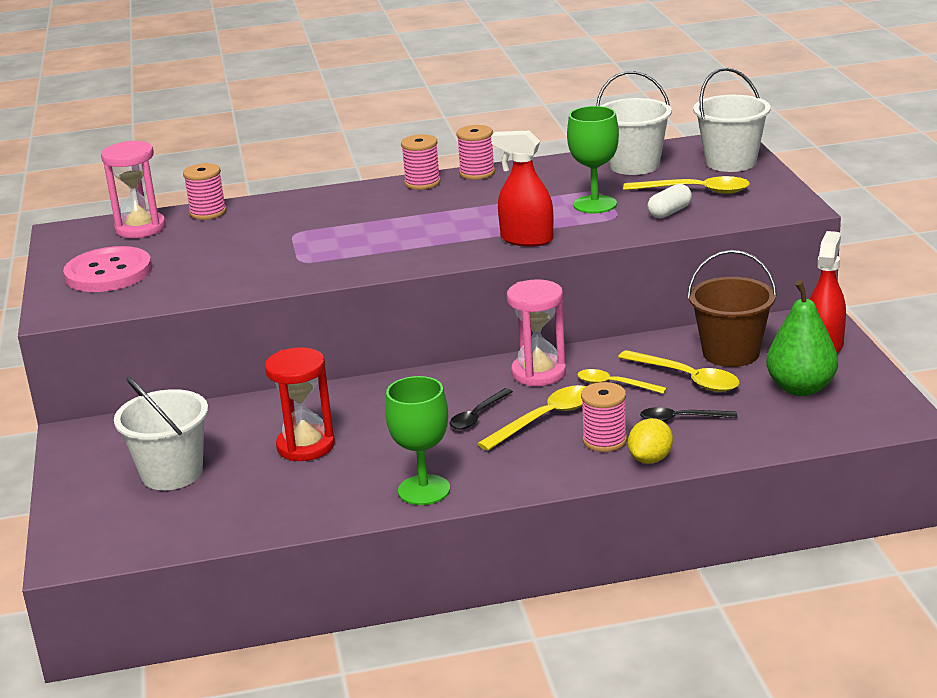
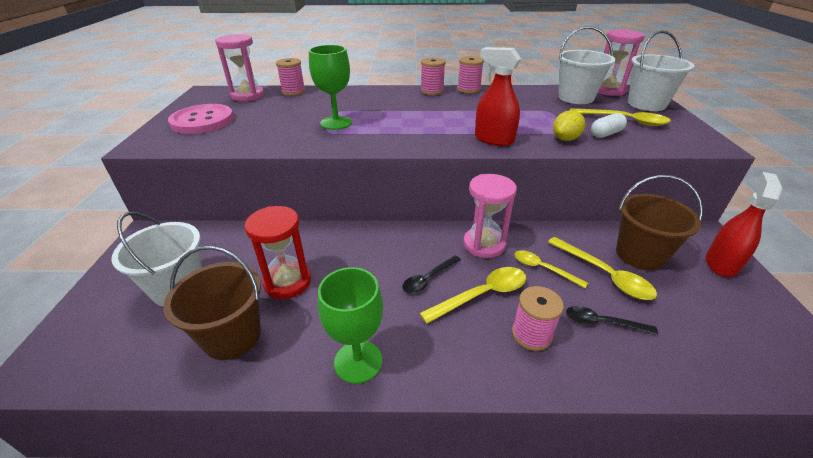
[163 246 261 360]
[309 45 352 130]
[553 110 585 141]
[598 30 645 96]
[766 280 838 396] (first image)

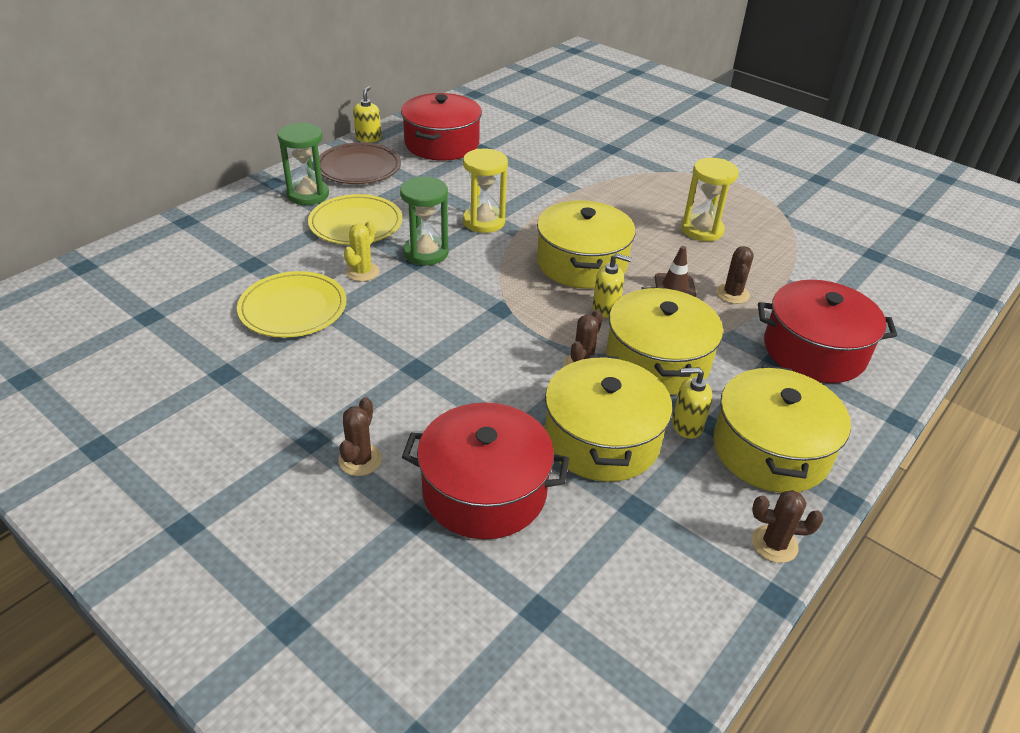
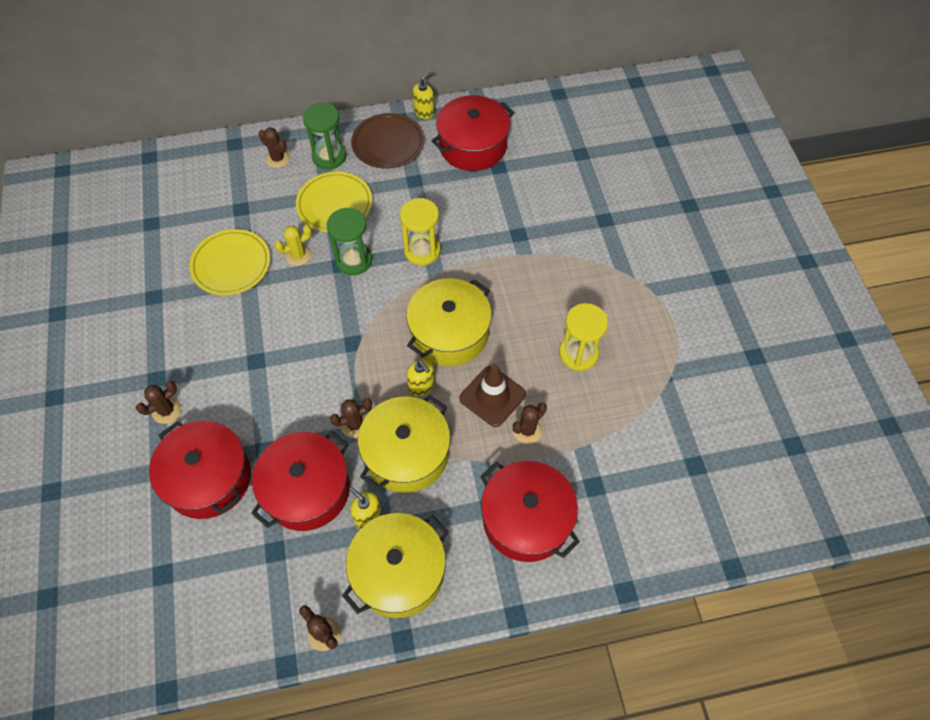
[251 431 350 531]
[259 127 290 168]
[459 364 526 427]

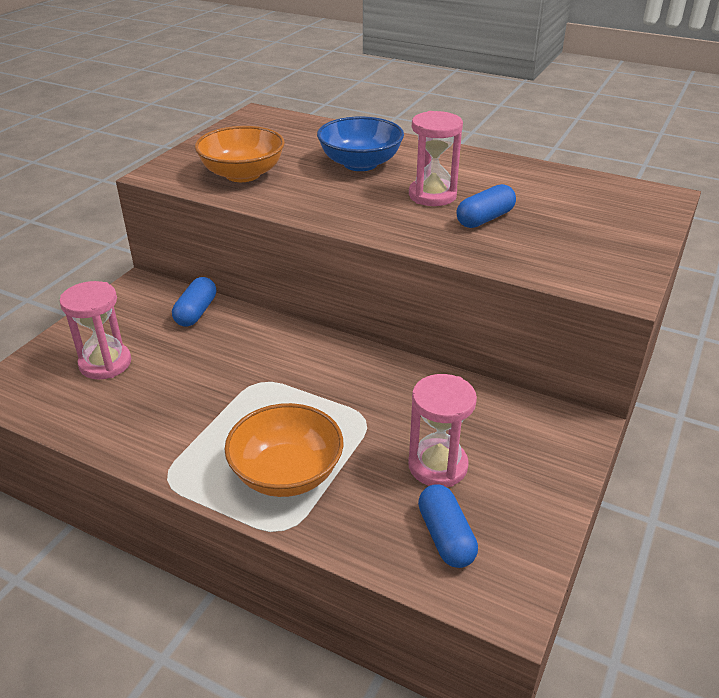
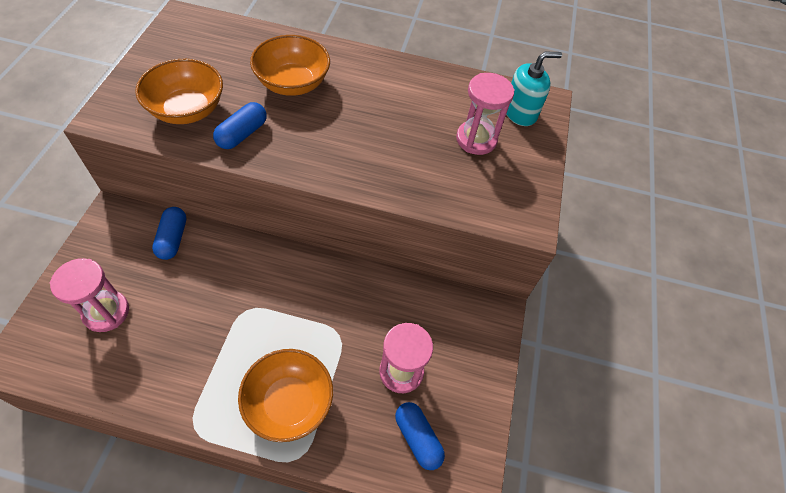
[213 102 267 149]
[250 35 330 96]
[456 73 515 155]
[506 52 562 126]

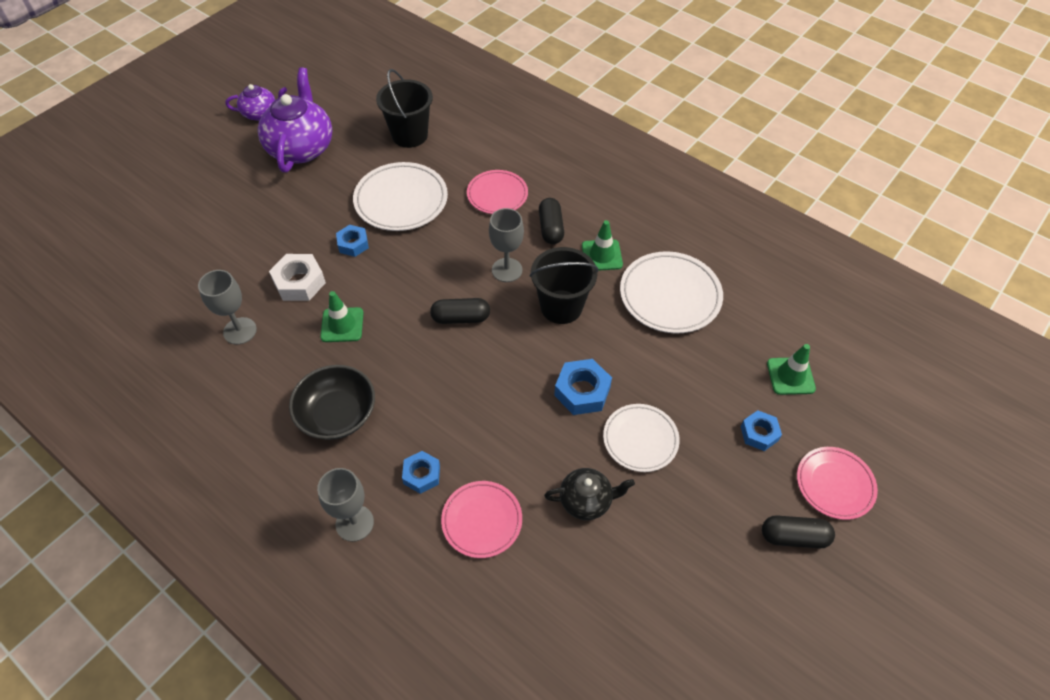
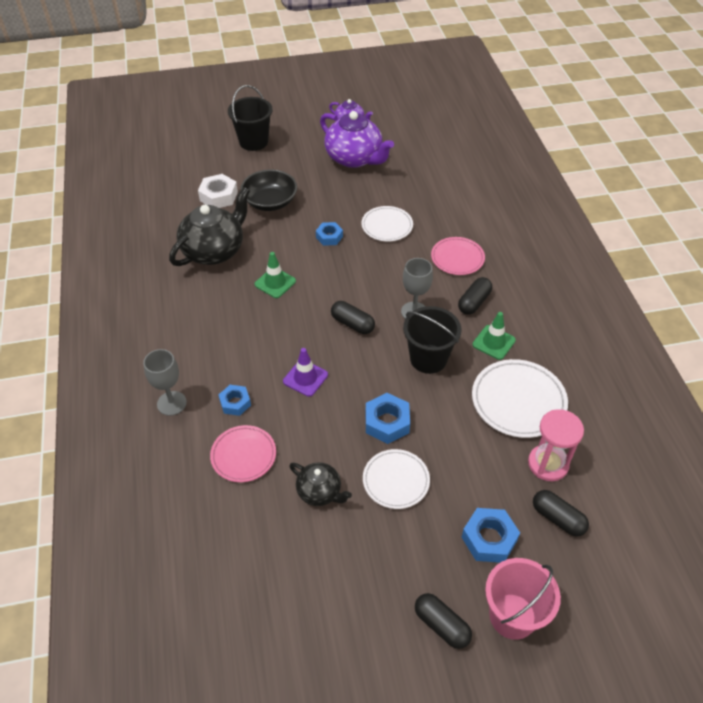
[169 187 250 266]
[198 174 238 208]
[228 85 273 151]
[240 170 297 211]
[283 348 328 397]
[320 111 394 168]
[361 206 413 242]
[462 508 520 563]
[485 558 561 640]
[528 409 584 481]
[533 490 589 537]

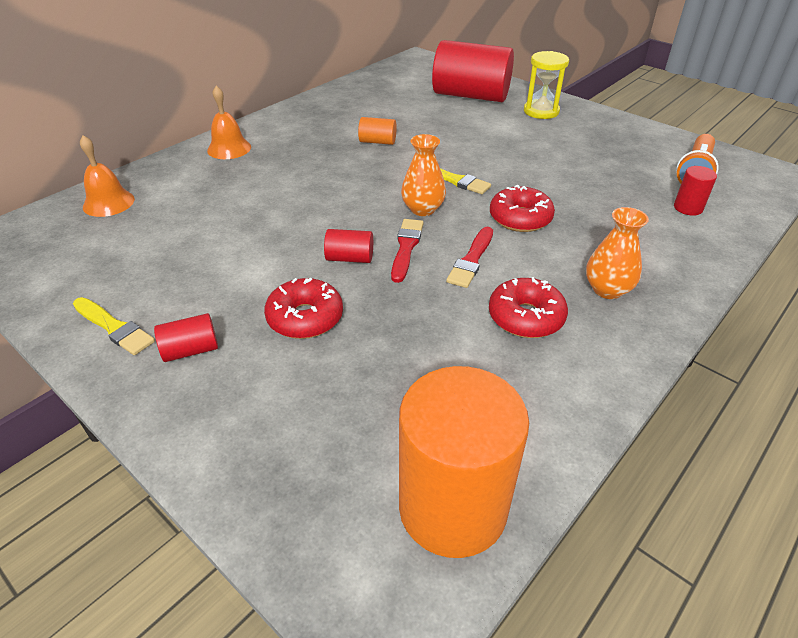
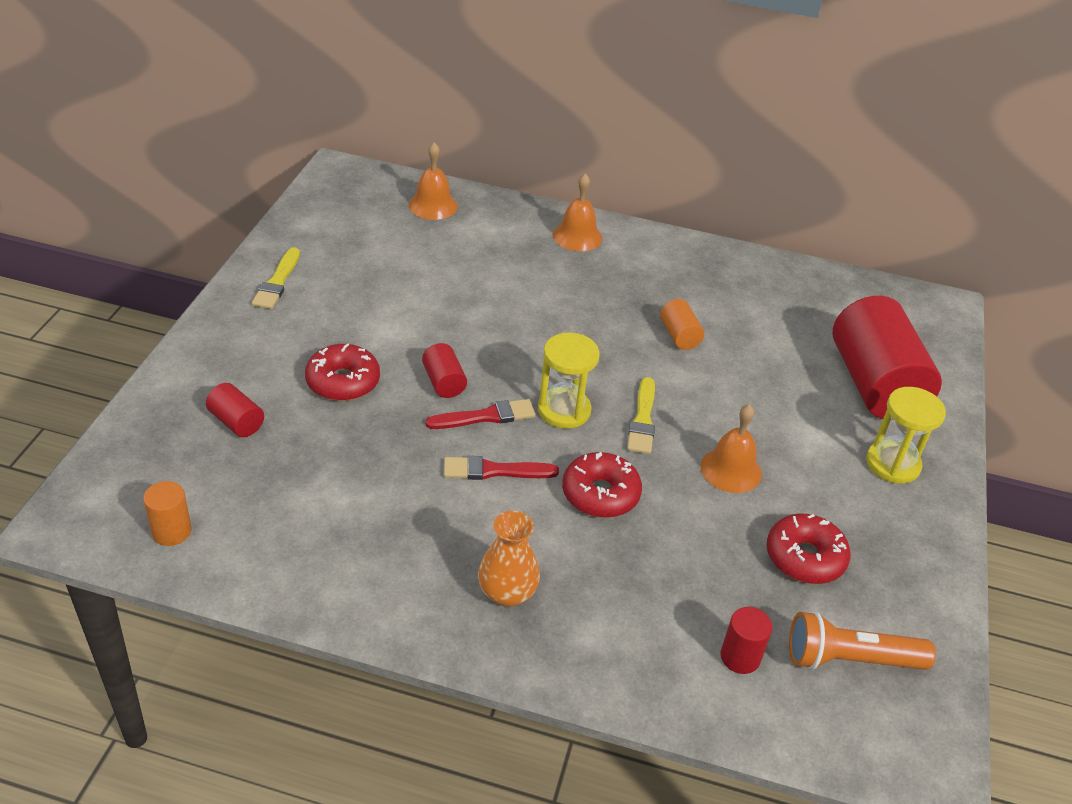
[143 481 191 546]
[206 383 264 437]
[538 333 600 429]
[700 404 762 493]
[767 513 850 584]

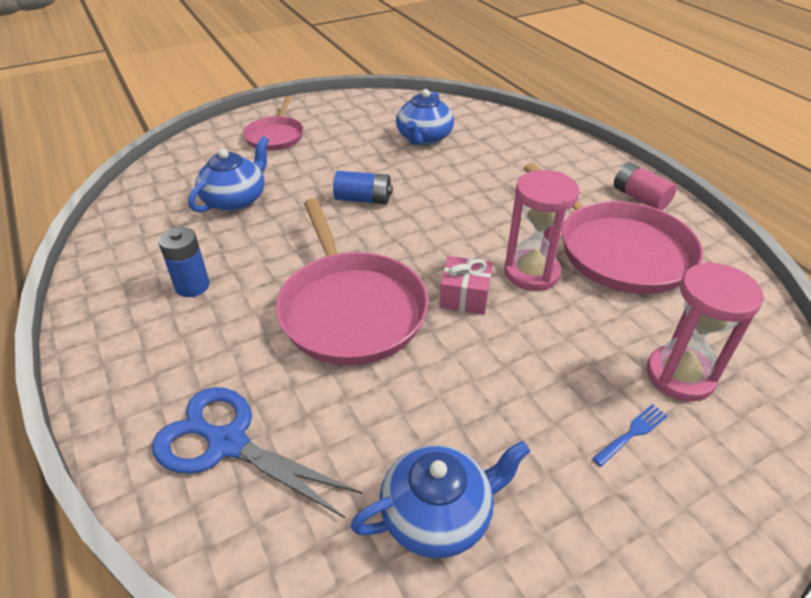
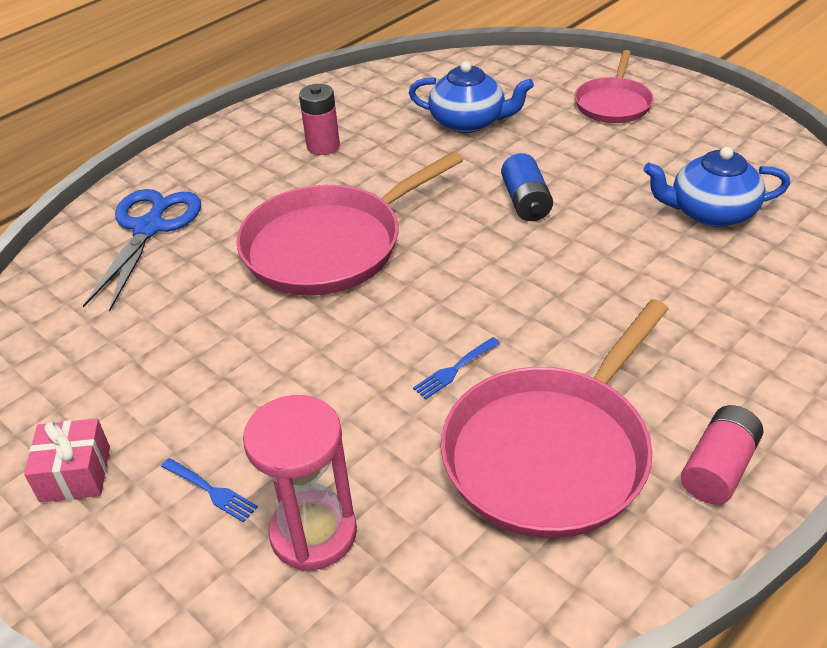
[24 419 110 502]
[299 84 340 155]
[413 337 500 399]
[575 50 654 123]
[350 441 530 558] (first image)

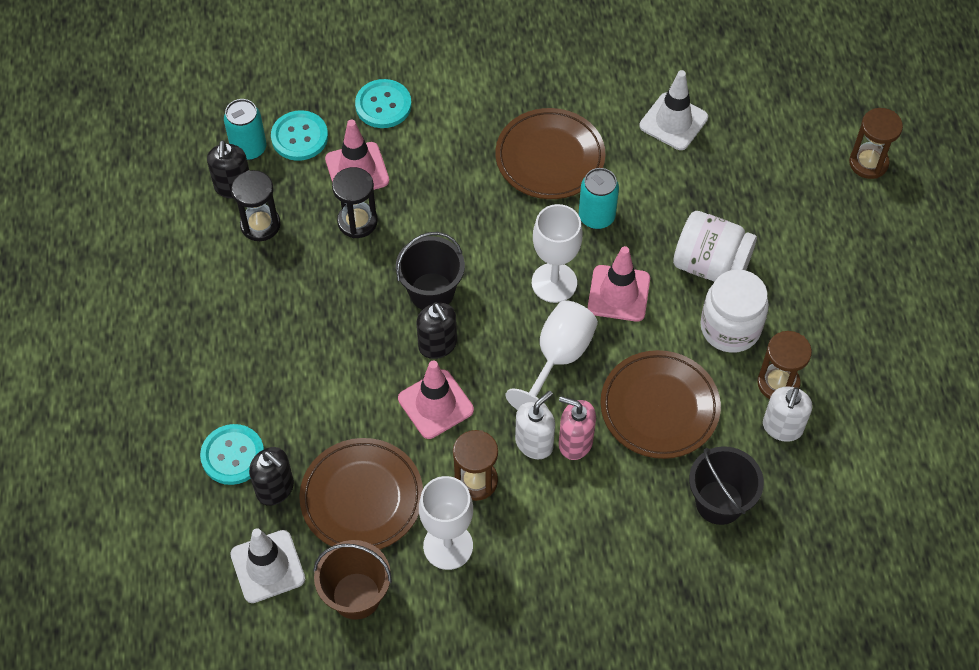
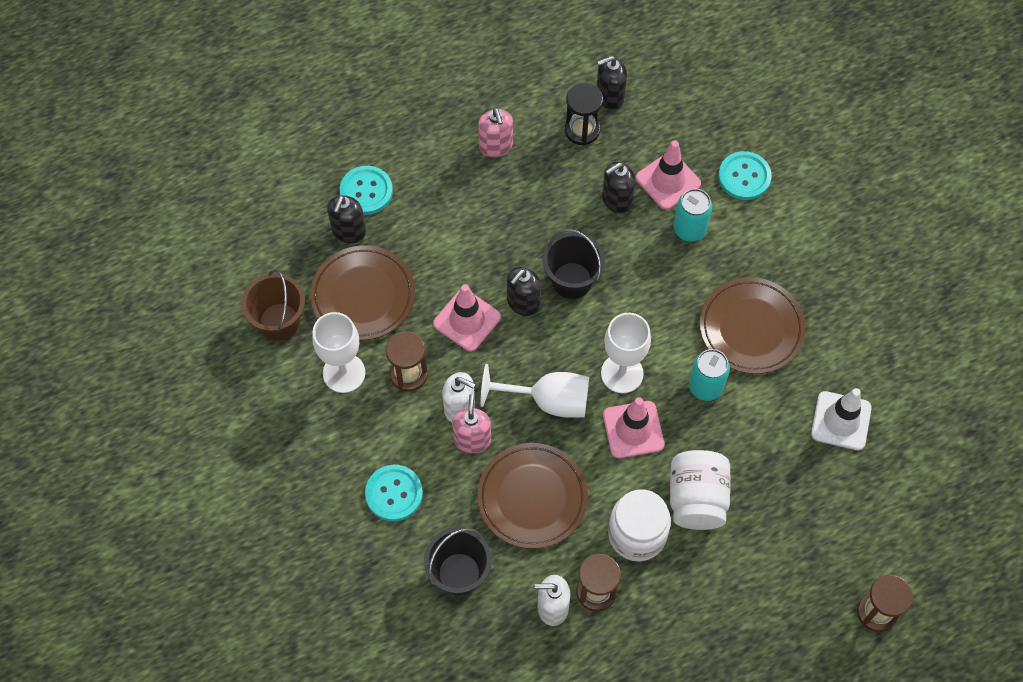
[365 465 423 521]
[478 108 513 157]
[602 162 635 213]
[673 189 712 242]
[230 528 305 603] (first image)

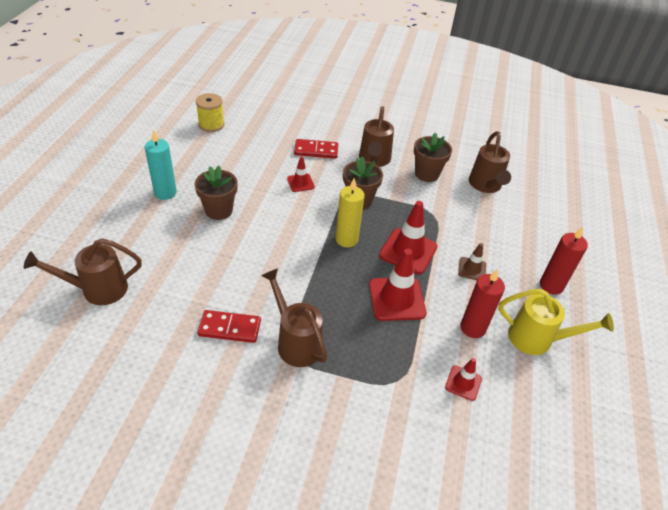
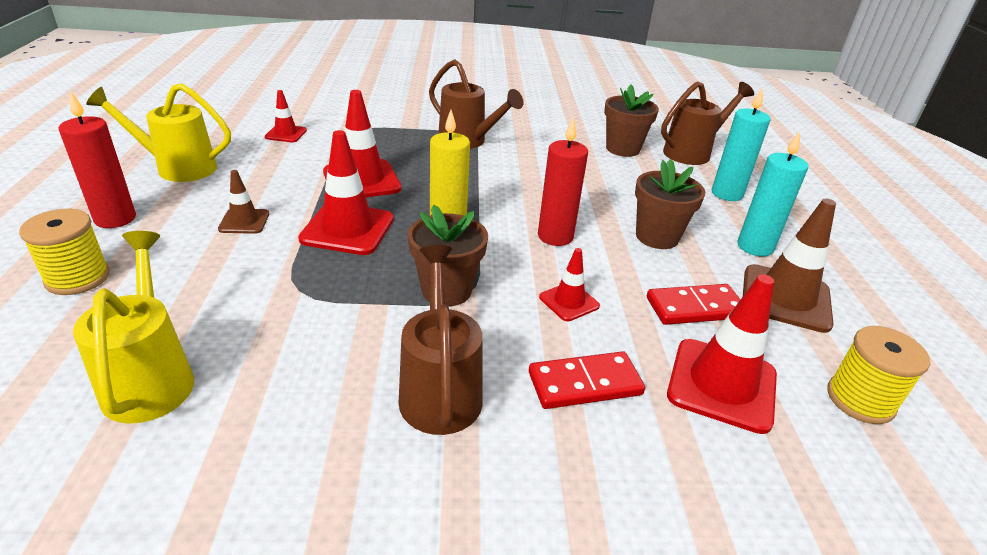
[19 209 110 295]
[73 231 194 424]
[538 117 588 246]
[604 84 659 157]
[647 284 741 325]
[667 274 777 434]
[712 87 770 201]
[743 199 836 333]

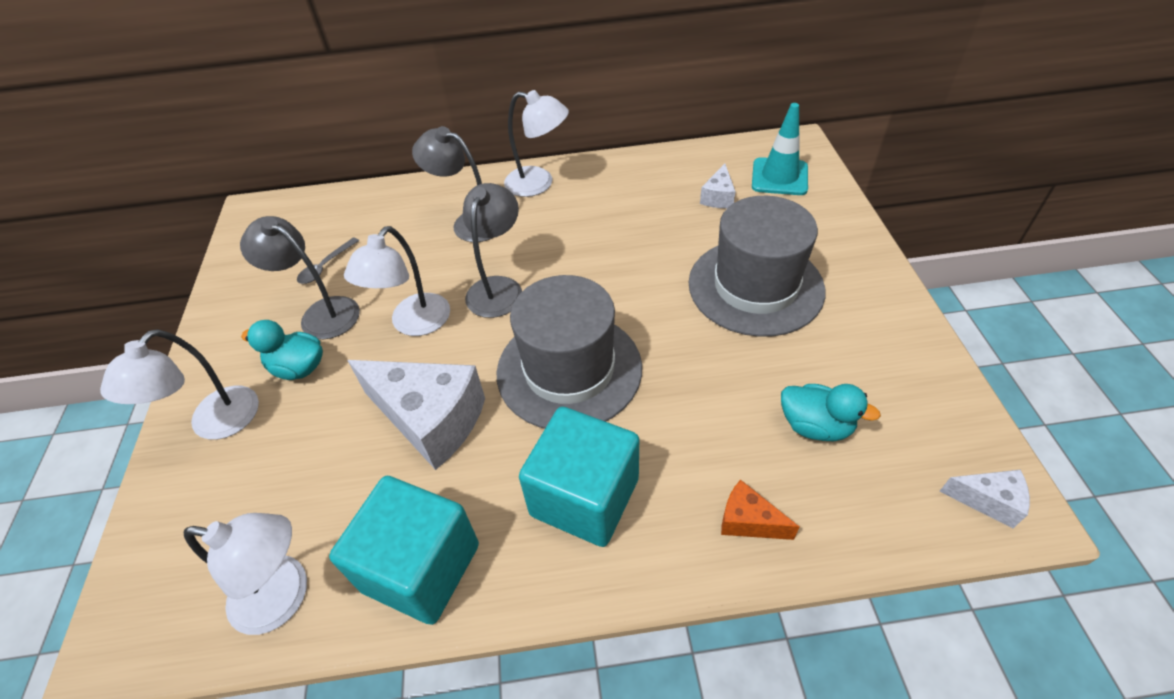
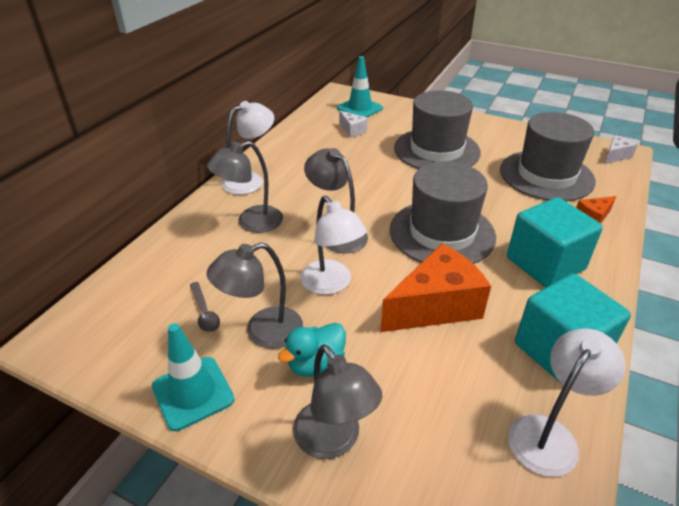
[152 323 234 431]
[293 344 382 459]
[381 243 491 332]
[500 112 596 201]

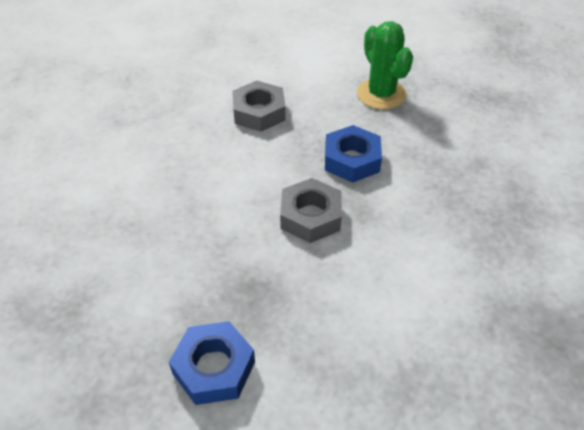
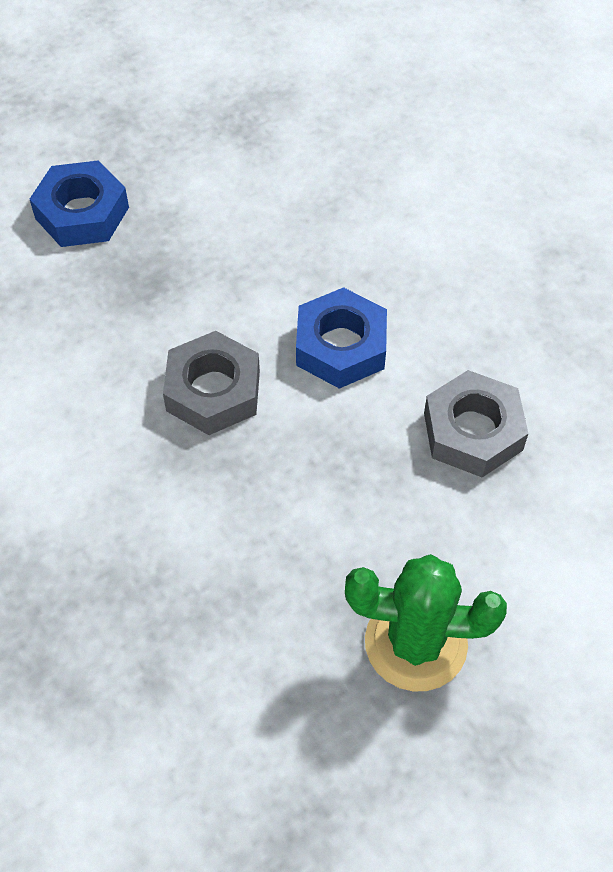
[296 287 387 389]

